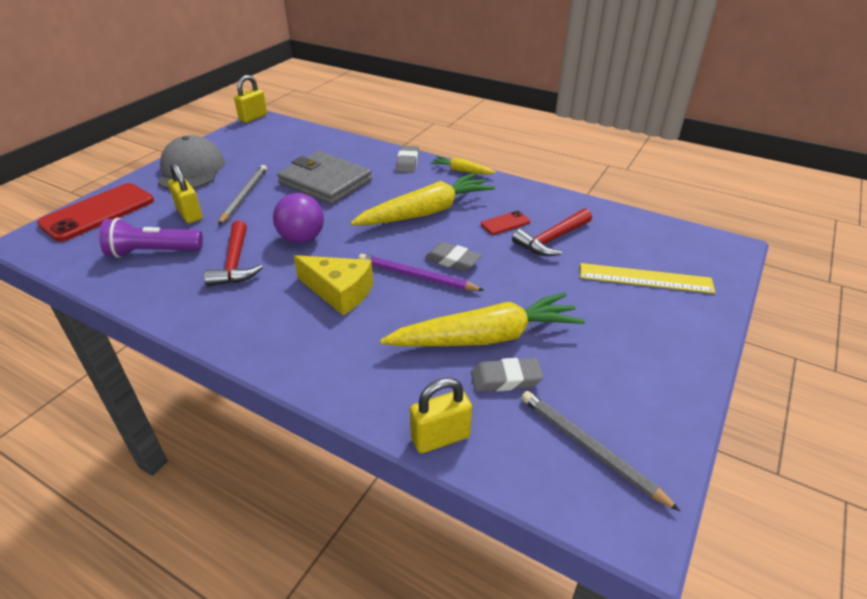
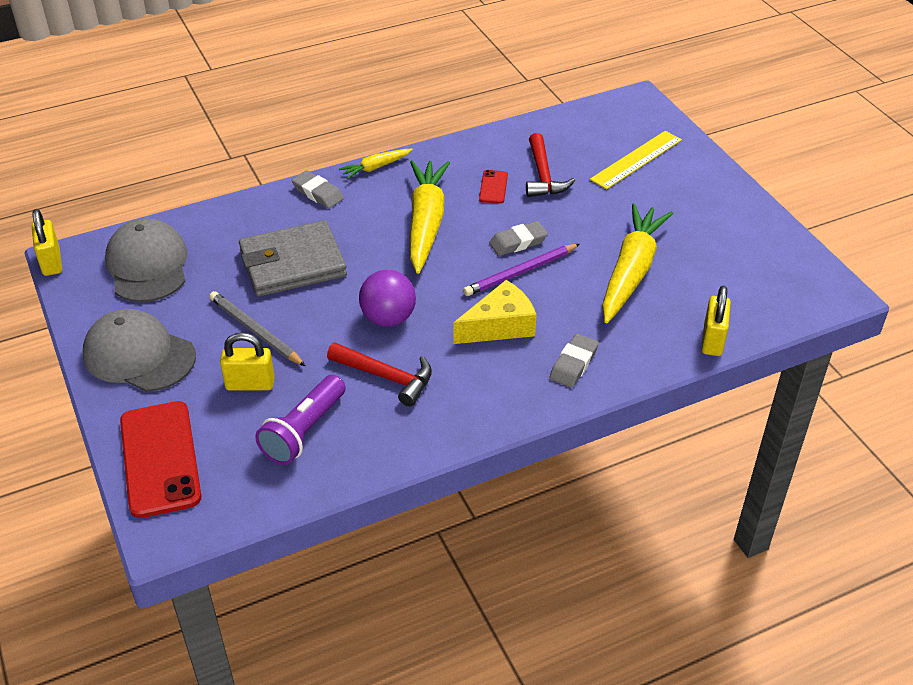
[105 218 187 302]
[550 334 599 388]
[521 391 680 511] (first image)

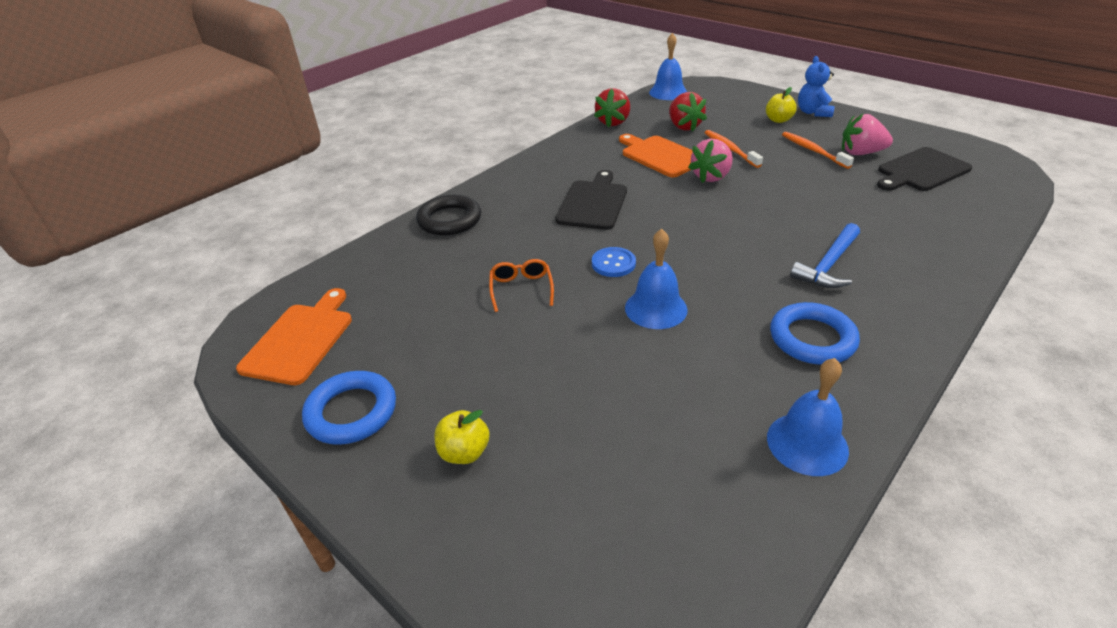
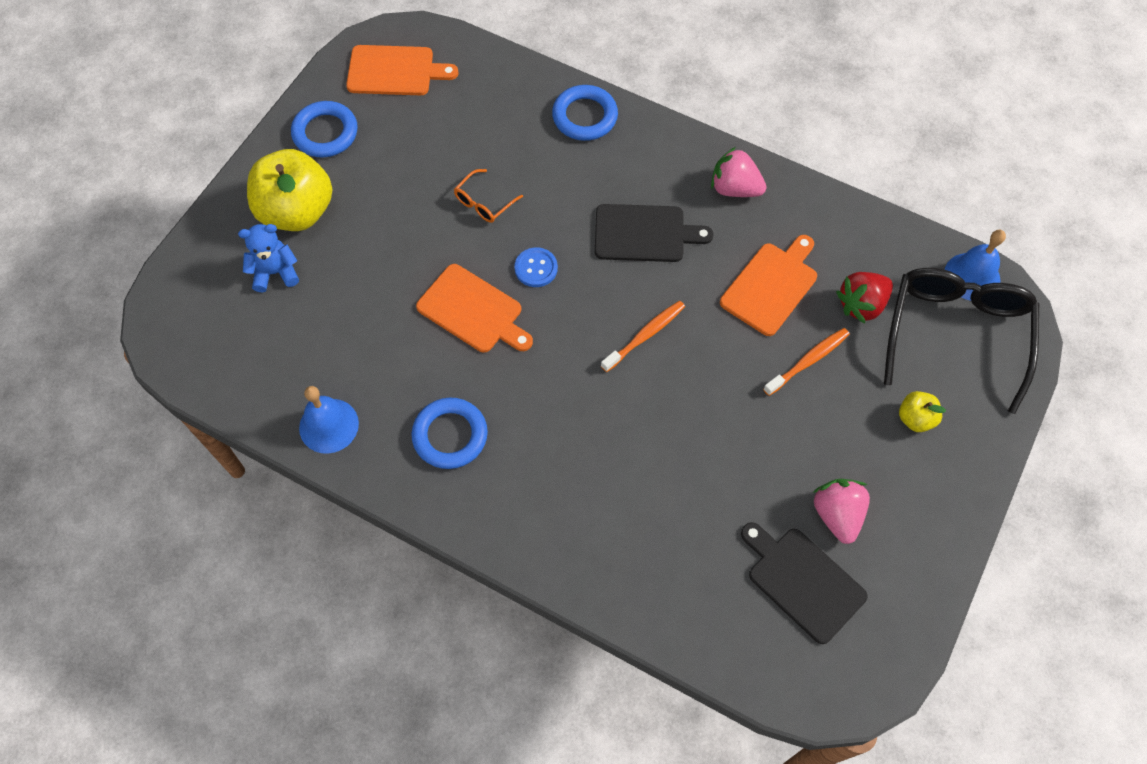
[238 224 299 292]
[247 149 332 231]
[416 264 533 353]
[454 169 523 223]
[552 85 618 141]
[601 301 685 372]
[711 147 766 197]
[884 268 1039 414]
[594 88 630 128] (first image)
[790 223 860 288] (first image)

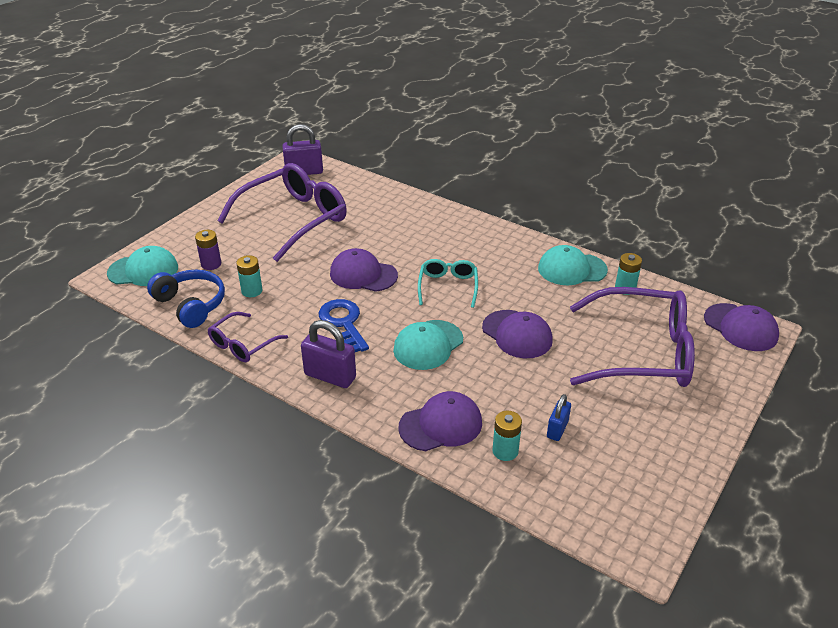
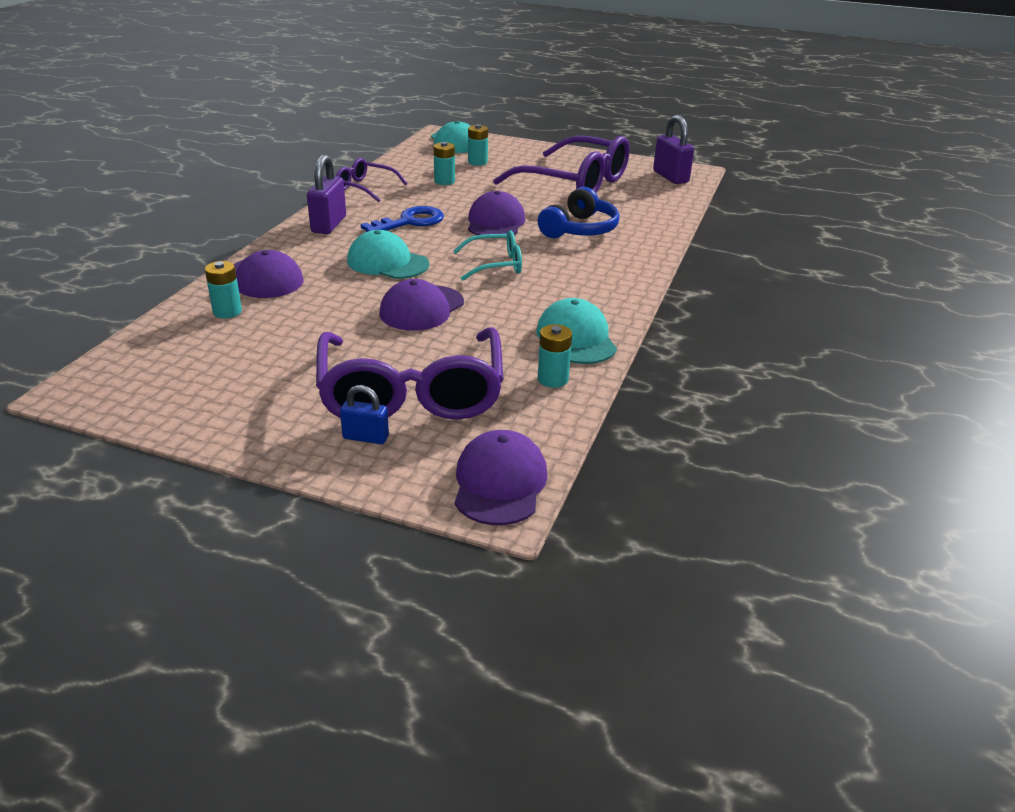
[340 385 389 444]
[455 430 548 525]
[468 124 488 166]
[538 187 620 238]

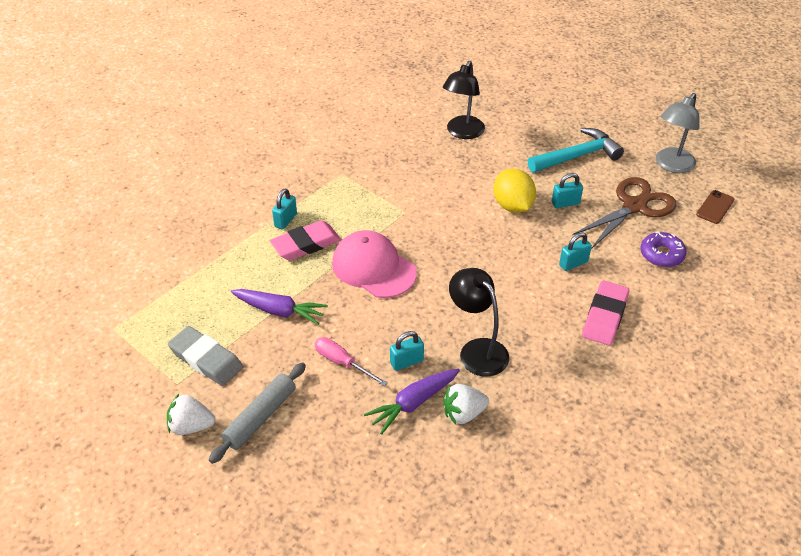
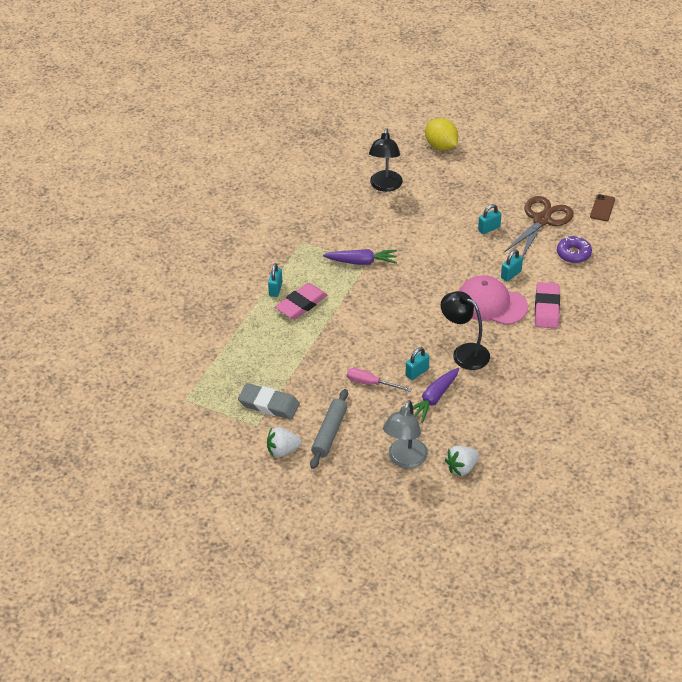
[323 249 397 265]
[383 400 428 468]
[425 118 458 150]
[445 446 479 476]
[459 275 528 325]
[527 128 624 172] (first image)

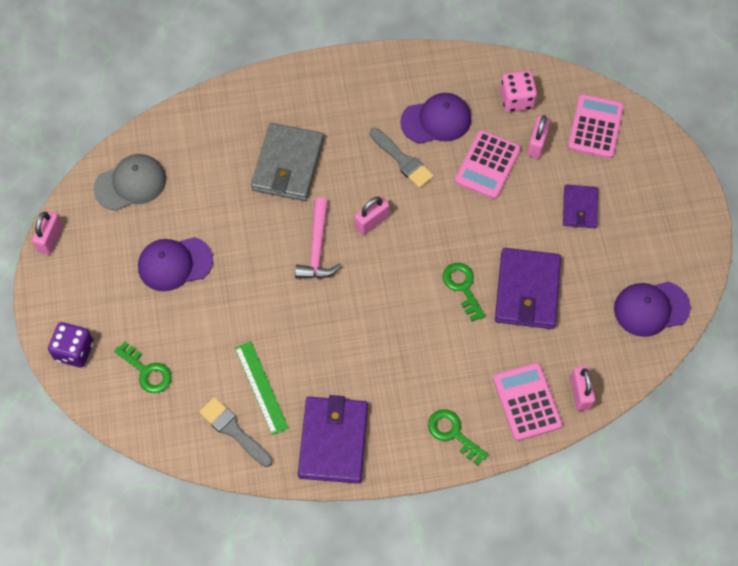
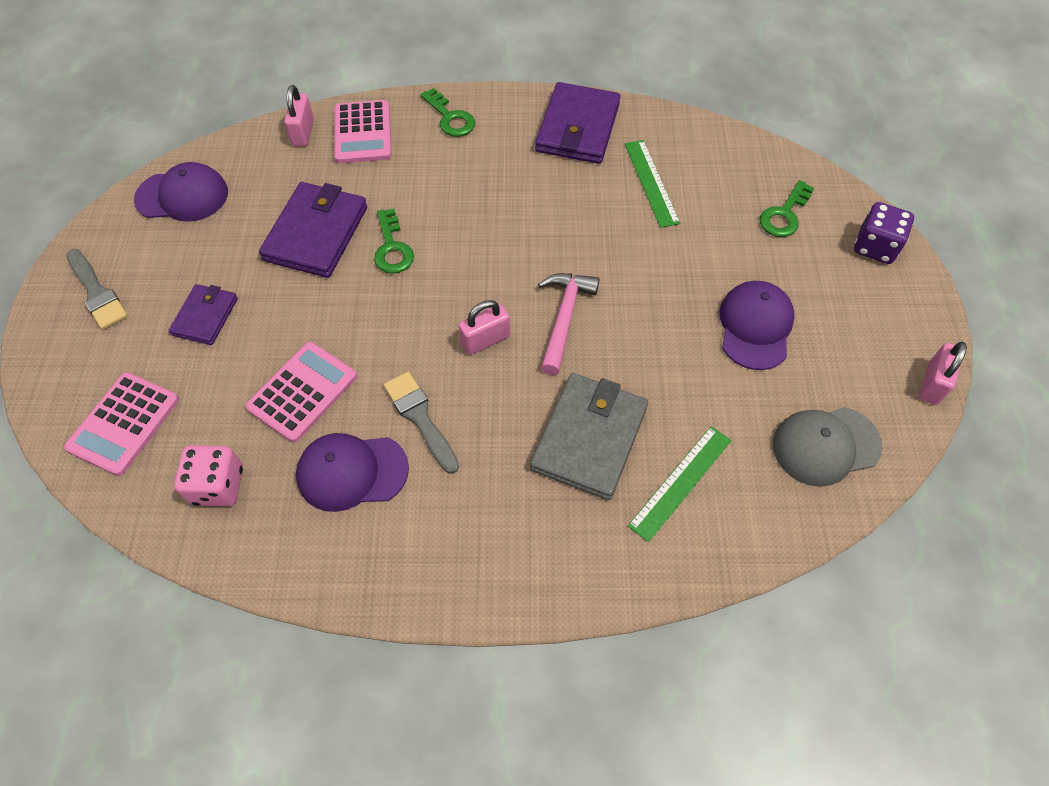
[66 249 128 330]
[628 426 731 542]
[719 281 795 370]
[760 180 814 237]
[527 115 551 159] (first image)

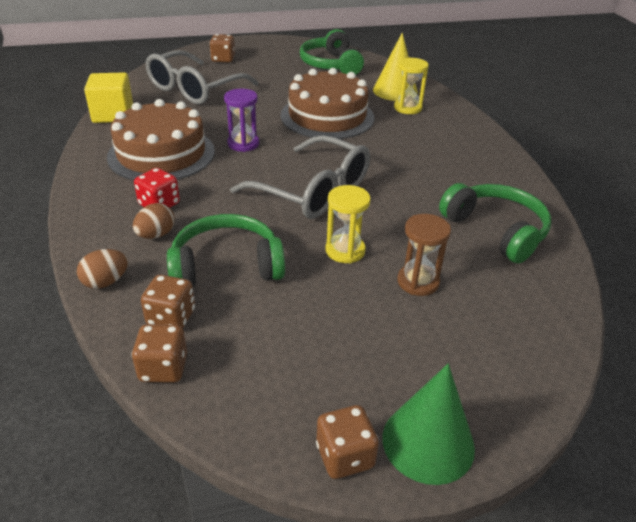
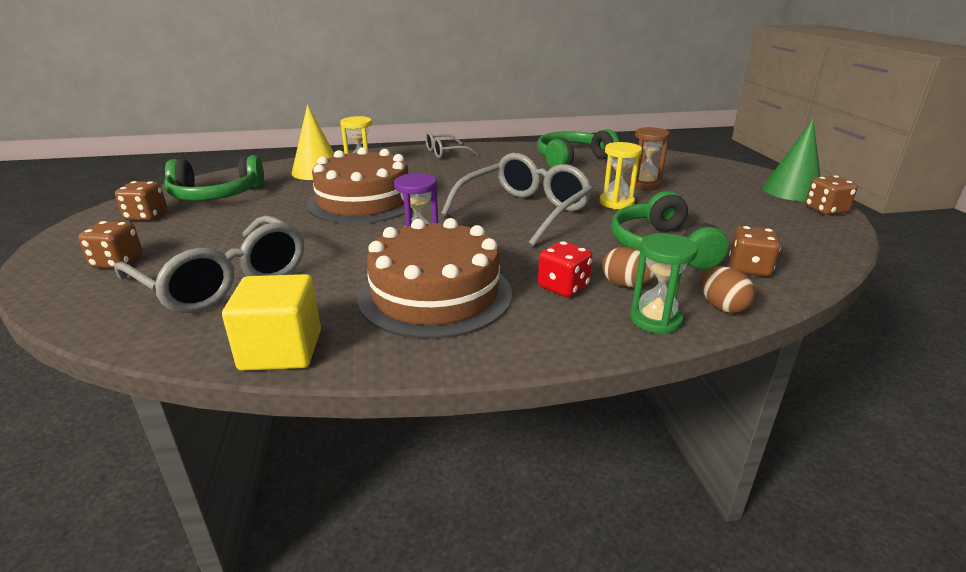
[115 181 167 221]
[425 132 479 158]
[630 233 698 334]

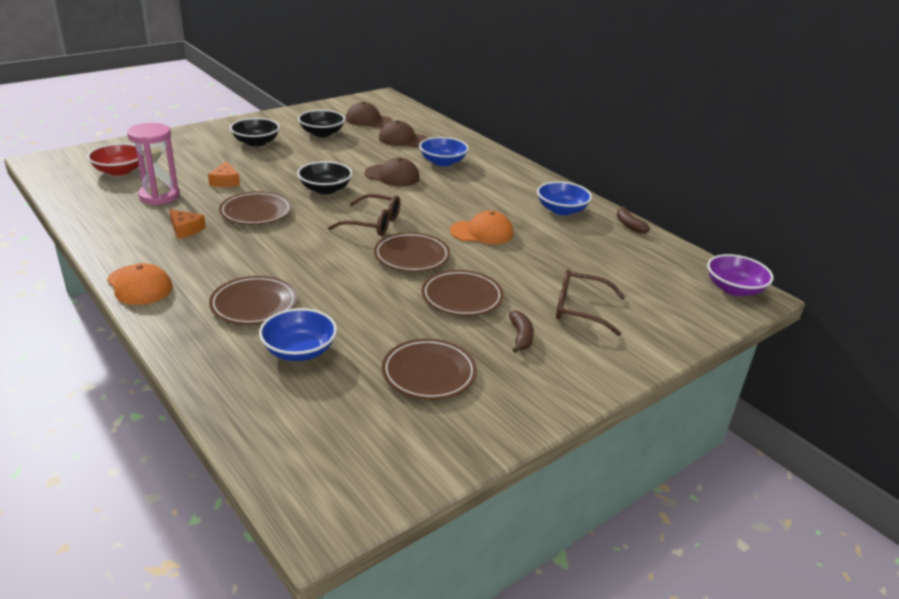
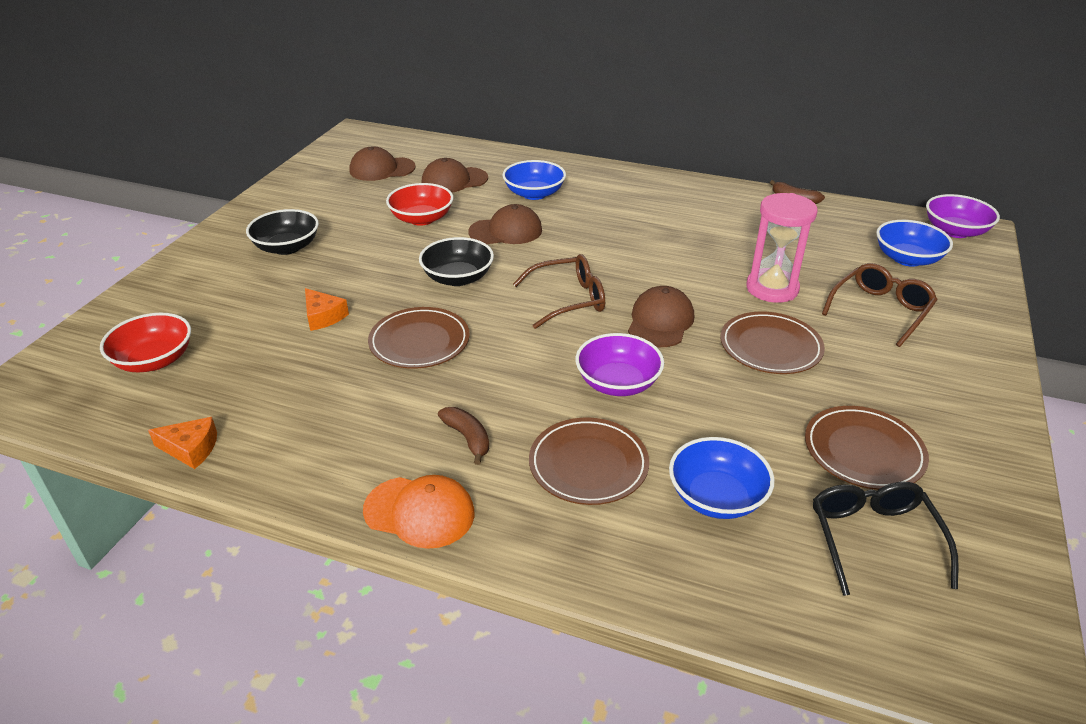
[148 417 217 469]
[386 183 453 226]
[438 407 489 465]
[575 333 664 396]
[628 286 694 347]
[746 193 818 303]
[813 482 959 596]
[822 263 938 347]
[876 220 953 267]
[298 110 345 137] (first image)
[450 210 513 244] (first image)

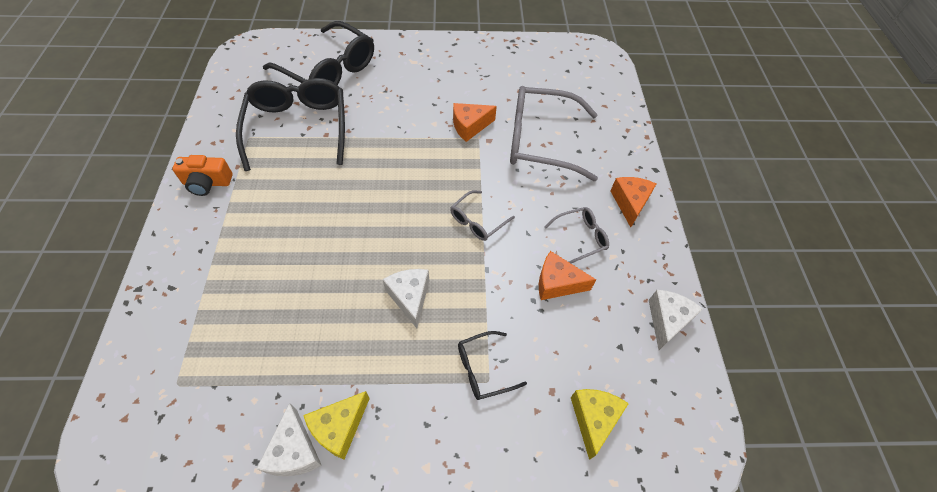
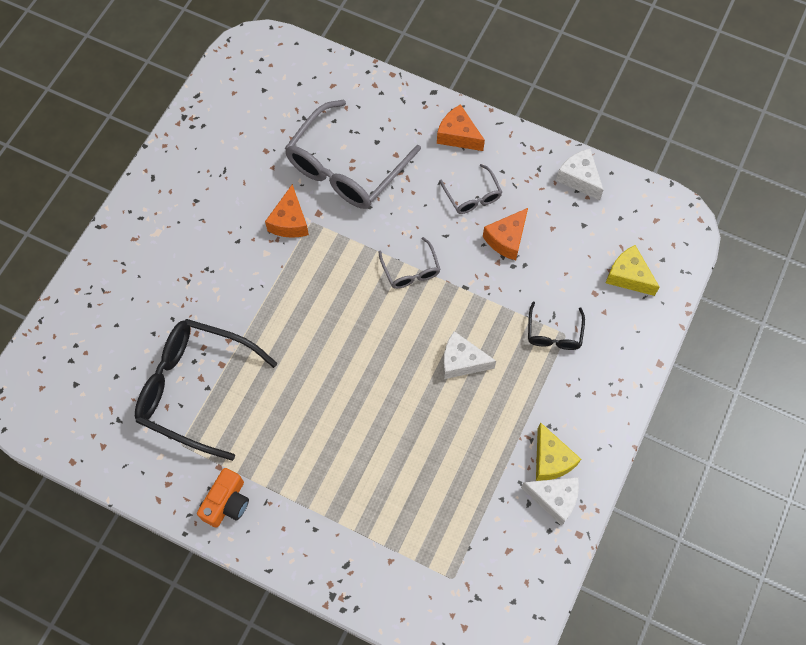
[439 164 502 214]
[263 21 374 85] (first image)

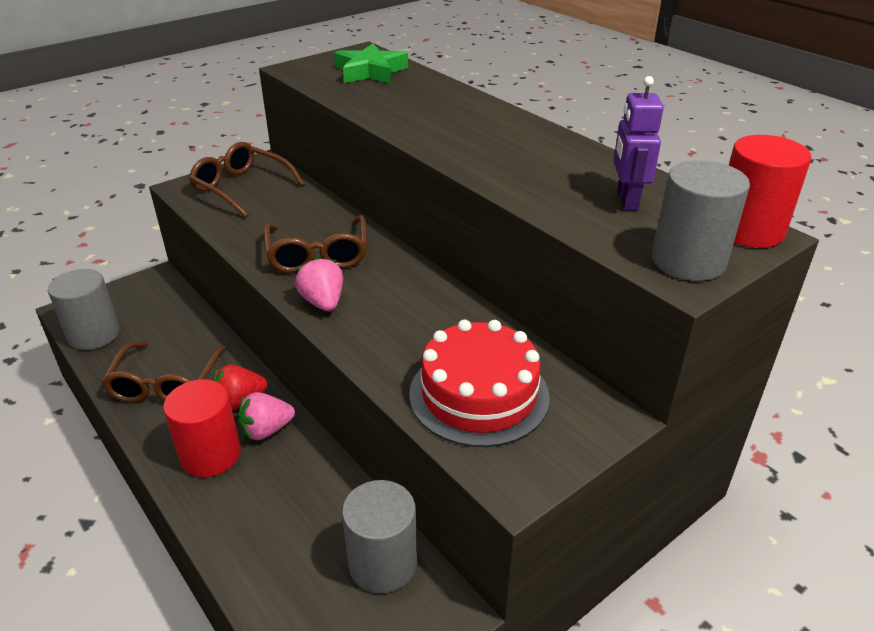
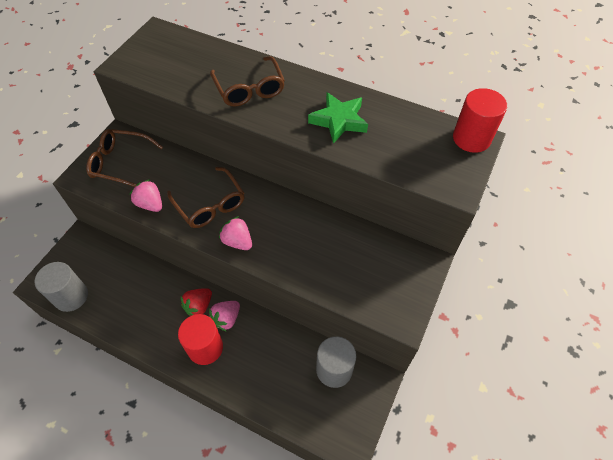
[130 179 162 212]
[210 56 285 106]
[308 92 368 144]
[409 319 550 447] (first image)
[614 76 664 210] (first image)
[652 160 750 281] (first image)

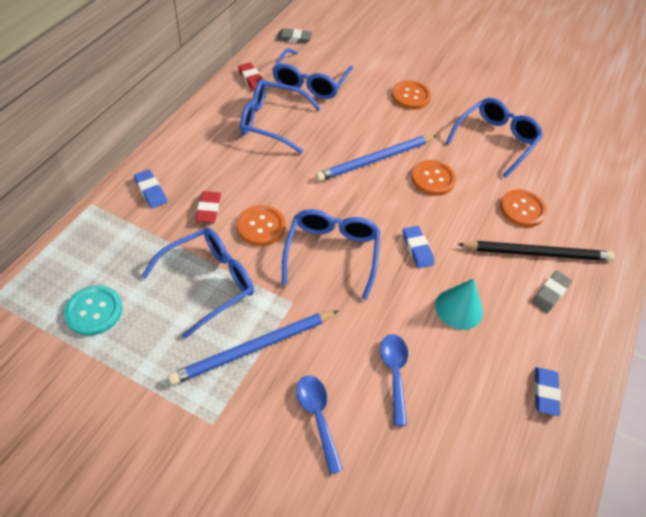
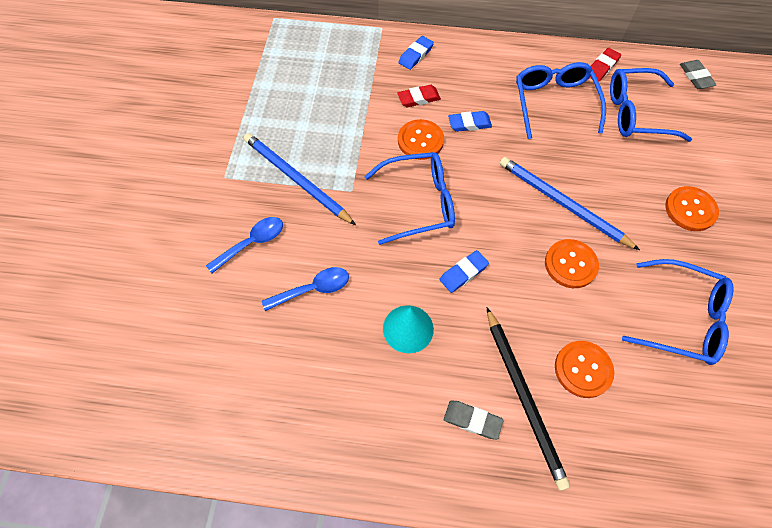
[448 111 492 132]
[64 285 122 336] (first image)
[142 228 254 339] (first image)

